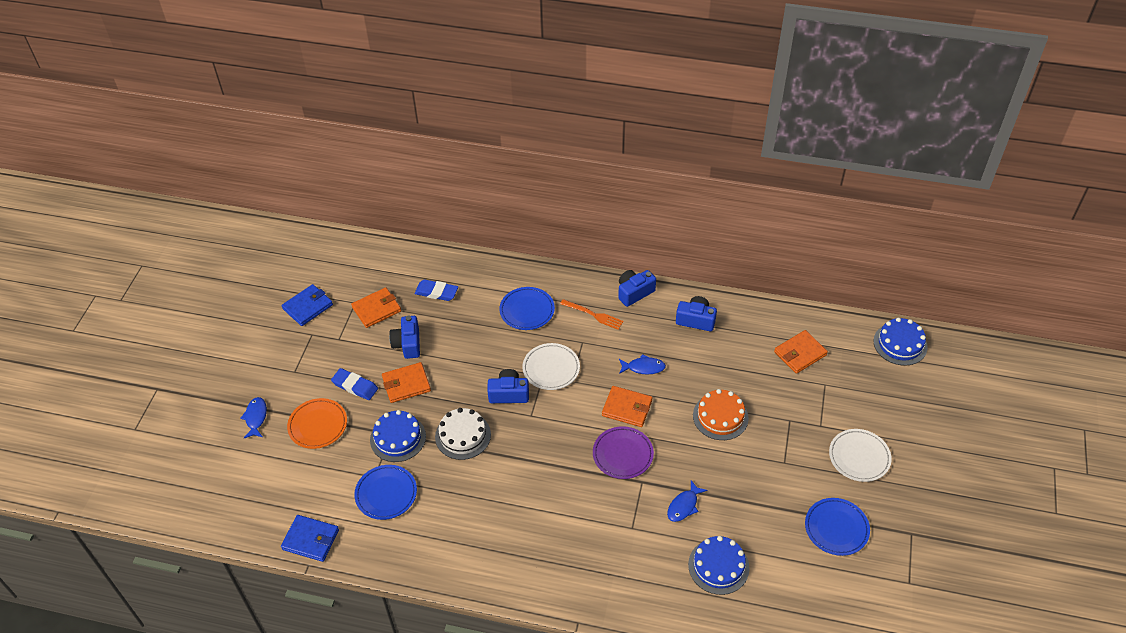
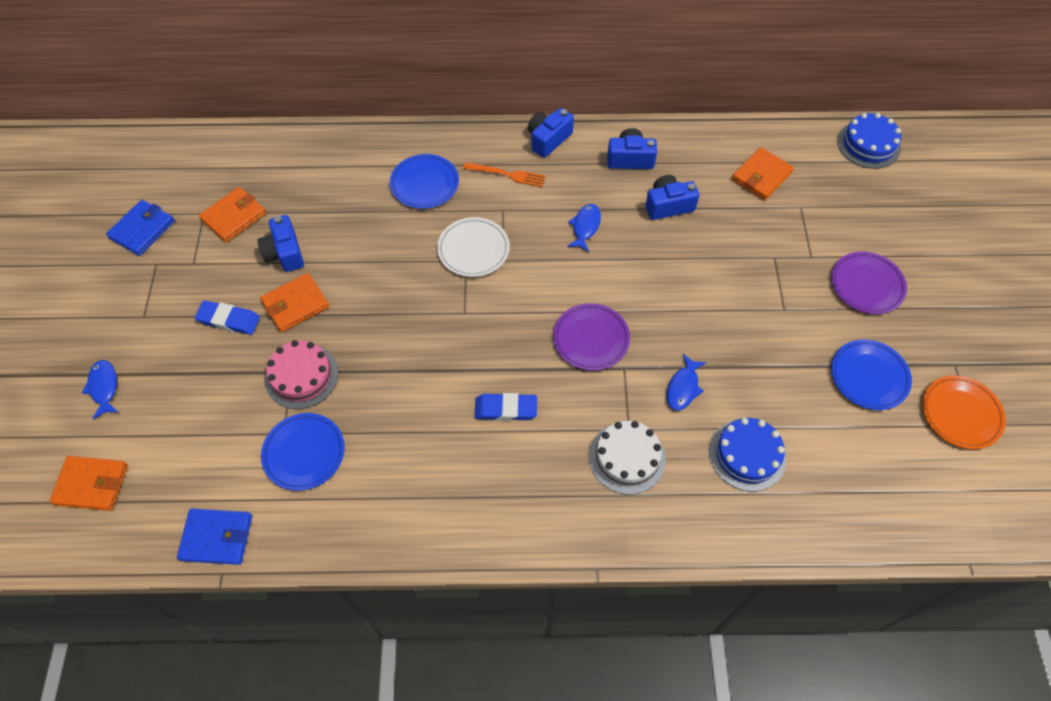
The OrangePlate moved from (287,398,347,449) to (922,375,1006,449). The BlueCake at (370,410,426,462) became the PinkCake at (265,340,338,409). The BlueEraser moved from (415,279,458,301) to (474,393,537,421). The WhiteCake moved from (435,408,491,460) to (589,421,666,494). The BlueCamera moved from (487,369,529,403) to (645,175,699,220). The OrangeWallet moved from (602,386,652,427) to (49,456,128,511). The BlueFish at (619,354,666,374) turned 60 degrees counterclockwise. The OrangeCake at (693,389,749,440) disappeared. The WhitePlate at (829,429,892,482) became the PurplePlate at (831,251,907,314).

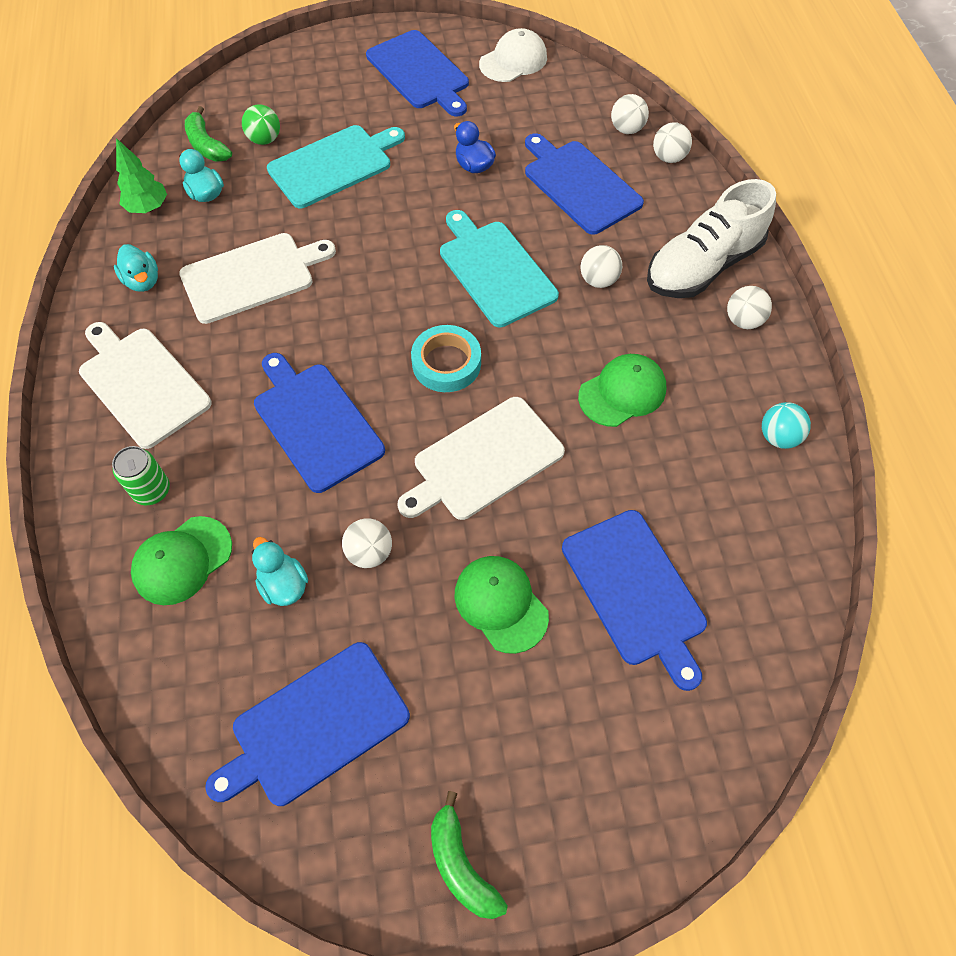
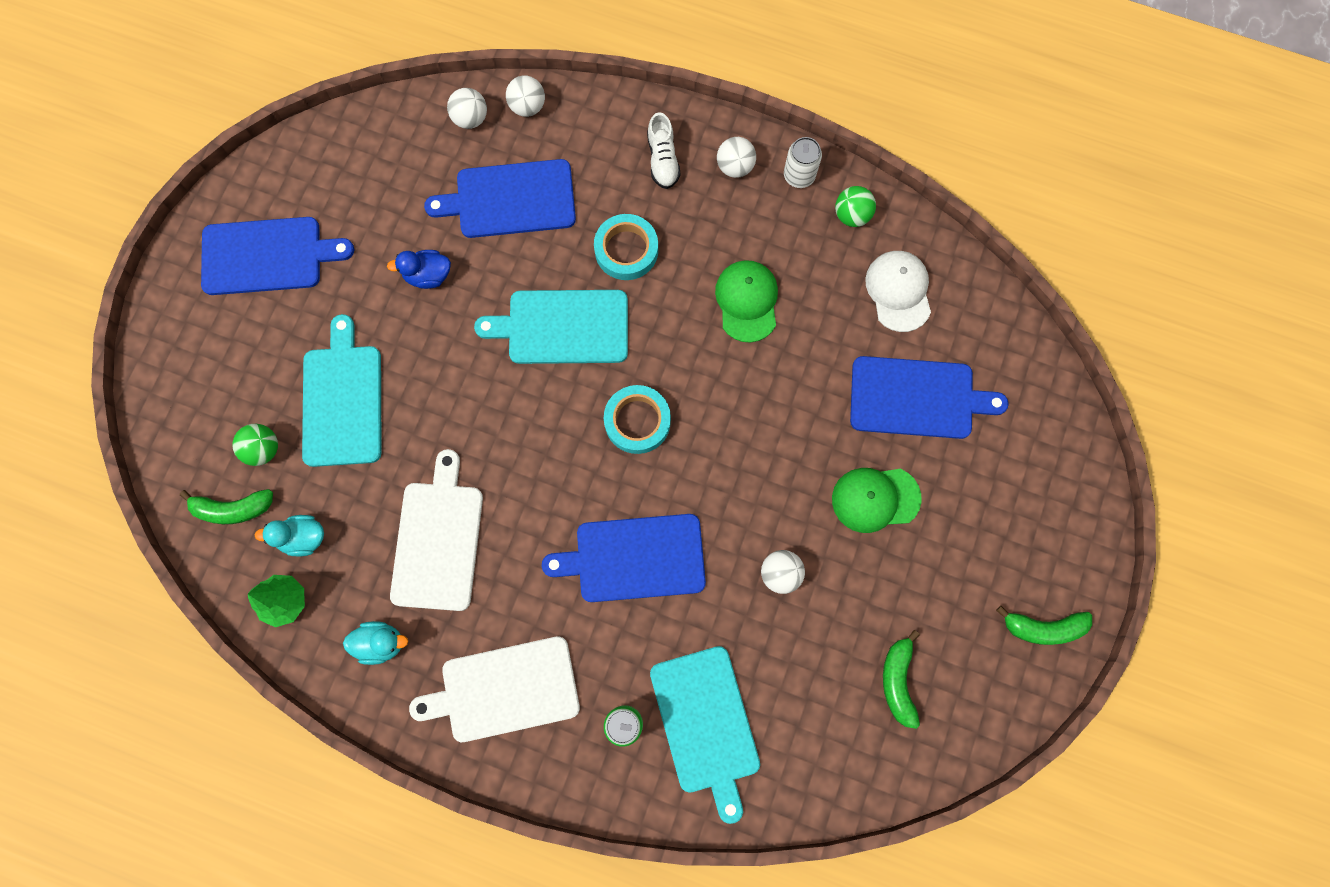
The GreenCap at (131,516,232,605) was replaced by the TurquoiseCuttingBoard at (650,646,760,824). The BlueCuttingBoard at (205,642,410,806) was replaced by the GreenBanana at (883,630,920,729). The TurquoiseDuck at (252,537,308,606) disappeared. The WhiteCuttingBoard at (398,397,565,520) disappeared. The WhiteCap moved from (479,28,547,82) to (865,251,931,332). The WhiteBall at (580,245,622,288) was replaced by the TurquoiseTape at (594,214,658,280). The WhiteShoe at (647,179,776,298) changed to 0.50 times the size. The TurquoiseBall at (762,402,811,449) became the GreenBall at (835,186,876,227). The WhiteCan at (784,137,822,188) appeared.

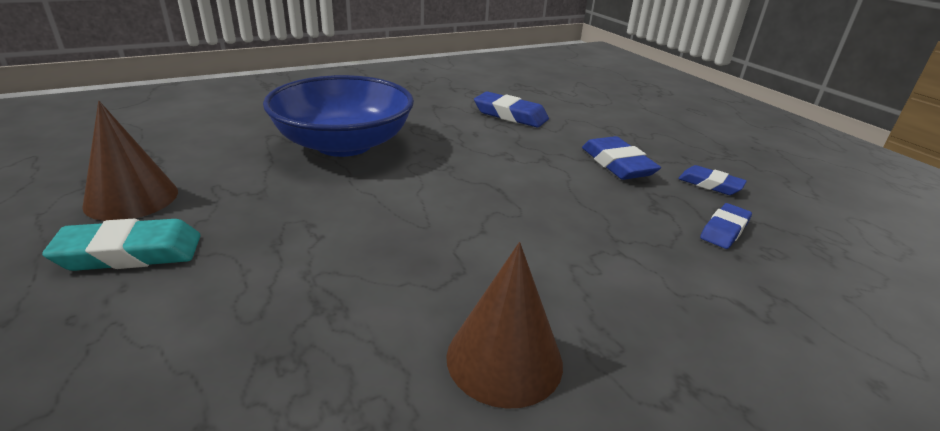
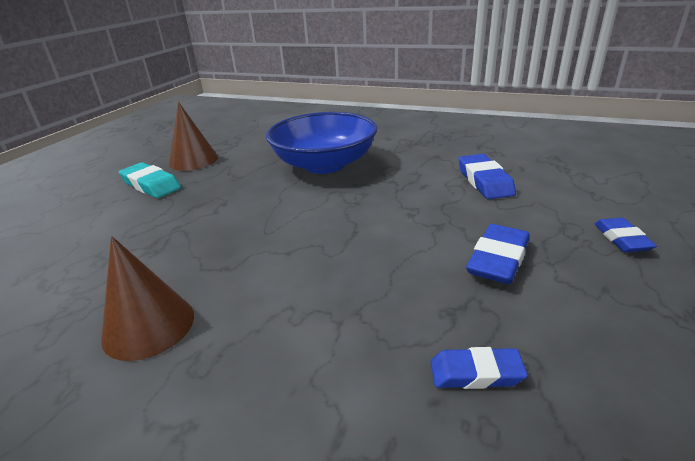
The BlueEraser moved from (678,165,747,195) to (594,218,657,252).

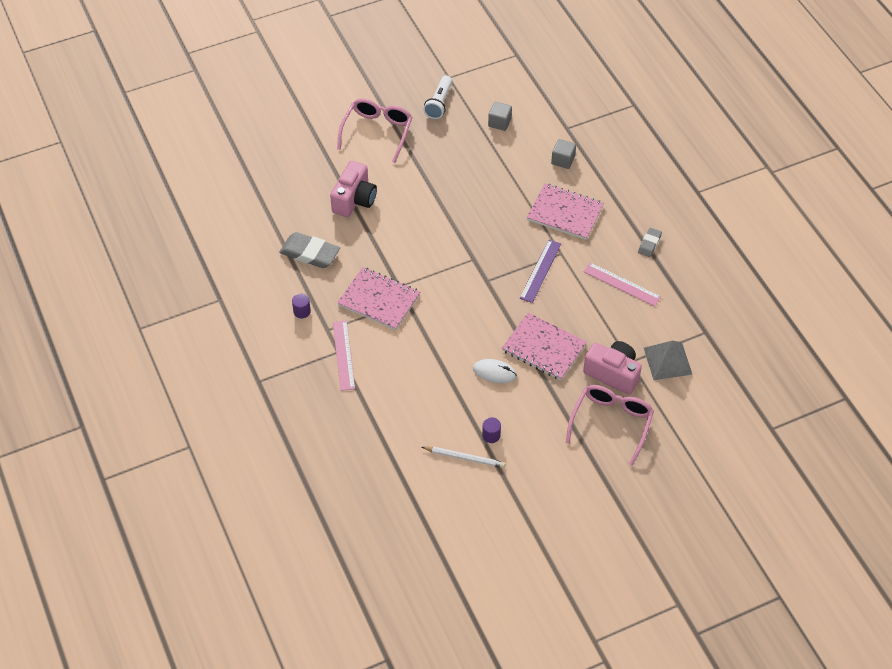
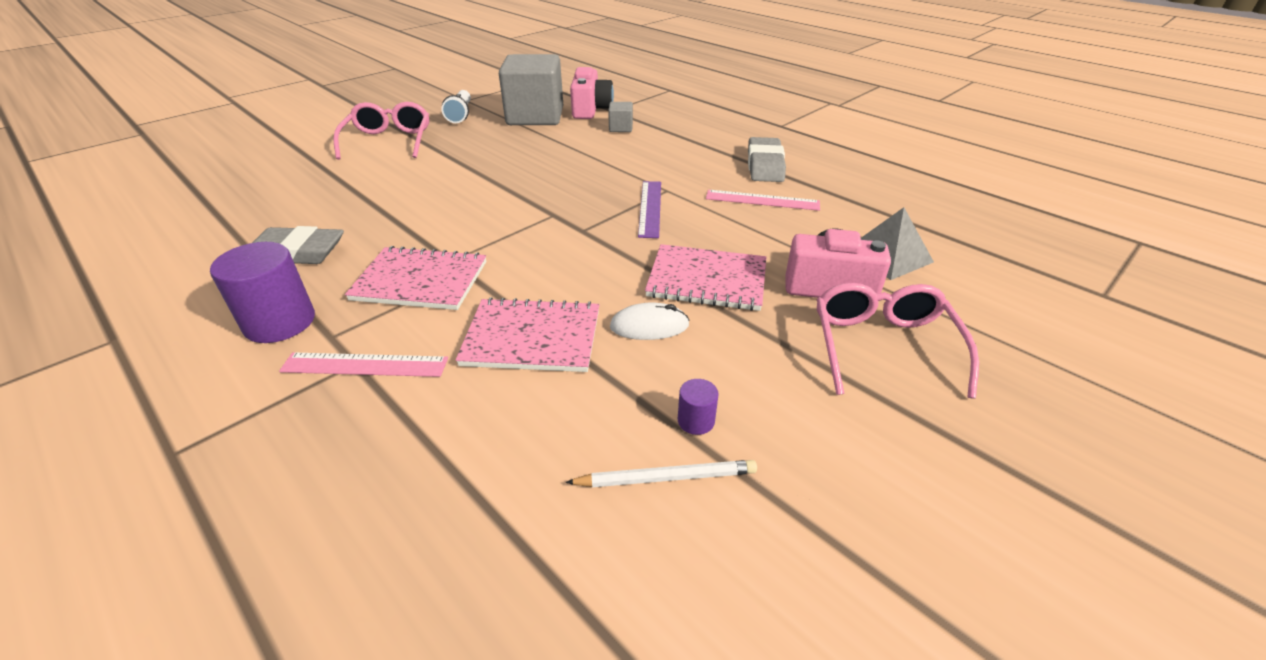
The PurpleCylinder at (292,294,311,318) changed to 2.14 times the size. The PinkCamera moved from (330,161,377,217) to (570,67,614,119). The PinkRuler at (333,320,355,391) turned 60 degrees counterclockwise. The GreyCube at (488,102,512,131) changed to 2.39 times the size. The PinkNotebook moved from (527,183,604,240) to (456,297,599,372). The GreyEraser at (638,228,662,257) changed to 1.83 times the size.

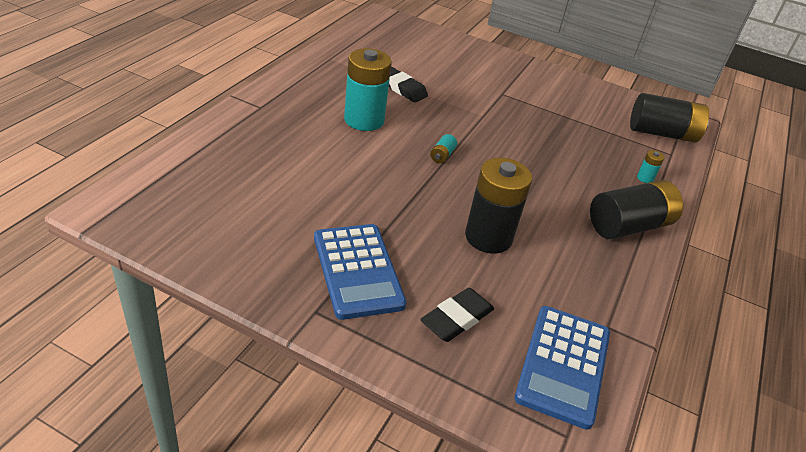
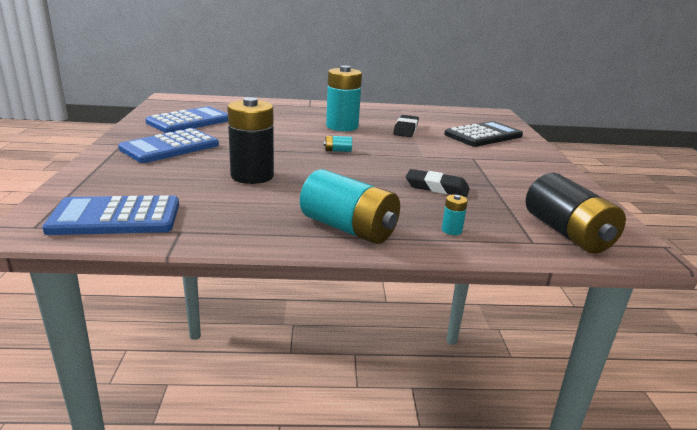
The BlackEraser moved from (420,288,494,342) to (406,169,470,197). The BlackBattery at (590,180,683,239) became the TurquoiseBattery at (300,169,400,244). The BlueCalculator at (146,106,228,133) appeared. The BlackCalculator at (444,121,523,147) appeared.

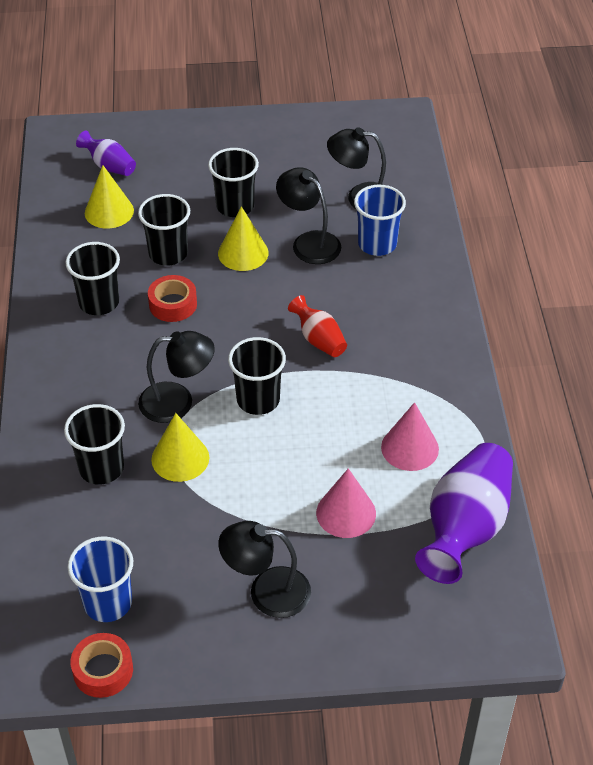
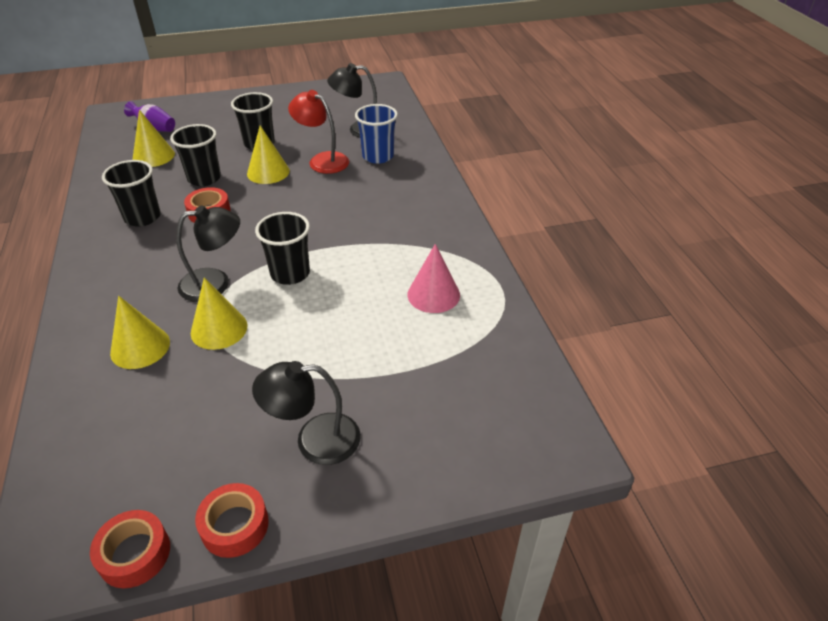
The BlackCup at (64,404,125,485) was replaced by the YellowCone at (110,296,170,369). The BlueCup at (68,536,133,622) disappeared. The BlackLamp at (276,168,341,264) became the RedLamp at (288,90,349,174). The RedVase at (288,295,347,357) disappeared. The PinkCone at (316,468,376,538) disappeared. The PurpleVase at (415,443,513,584) disappeared. The RedTape at (195,483,269,558) appeared.

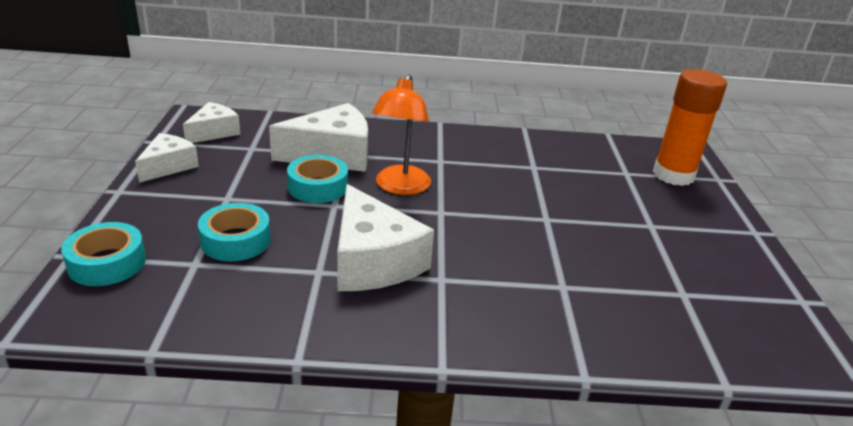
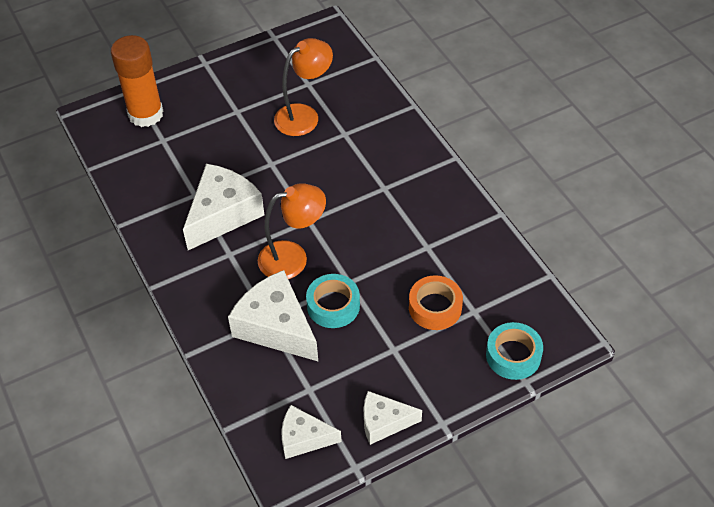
The TurquoiseTape at (198,203,271,261) became the OrangeTape at (409,275,463,330). The WhiteCheese moved from (337,184,434,291) to (183,164,265,250). The OrangeLamp at (274,38,333,136) appeared.

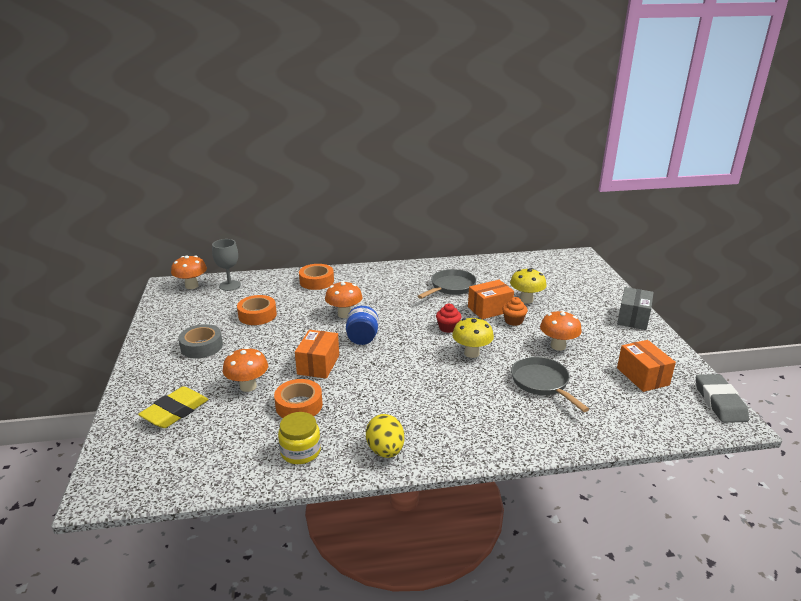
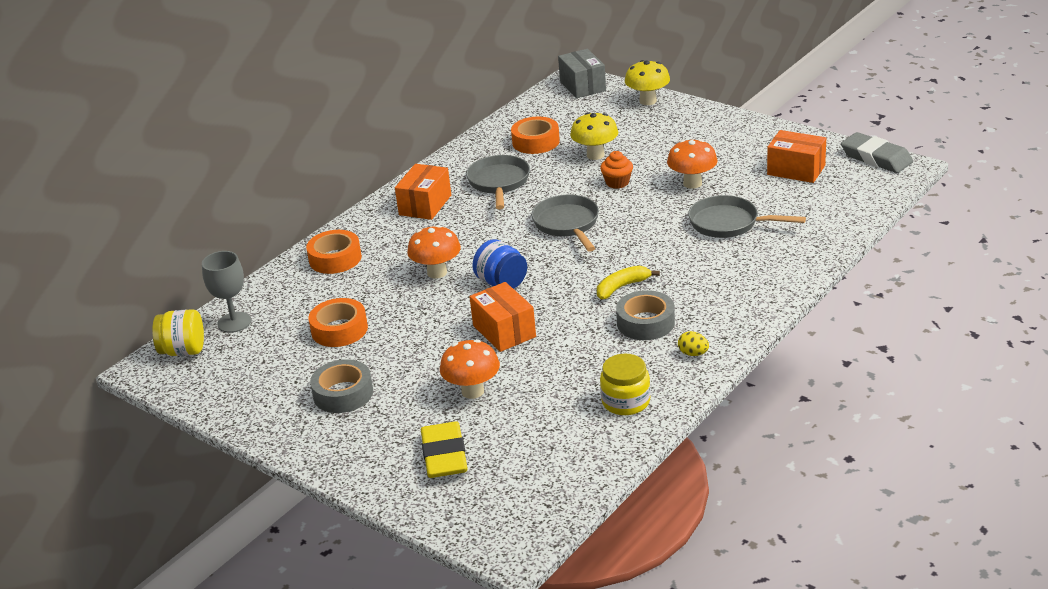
The OrangeMushroom at (171,256,207,289) was replaced by the YellowJar at (152,309,204,356). The OrangeTape moved from (274,379,323,418) to (511,116,560,154). The YellowEgg at (366,414,405,458) changed to 0.55 times the size. The RedCupcake at (436,304,462,333) was replaced by the GreyPan at (531,195,599,252). The YellowMushroom moved from (452,317,494,358) to (625,60,670,105). The OrangeBox moved from (468,280,514,319) to (395,164,451,220). The GreyBox moved from (617,287,654,330) to (558,49,606,98). The YellowBanana at (597,266,660,300) appeared. The GreyTape at (616,290,675,340) appeared.

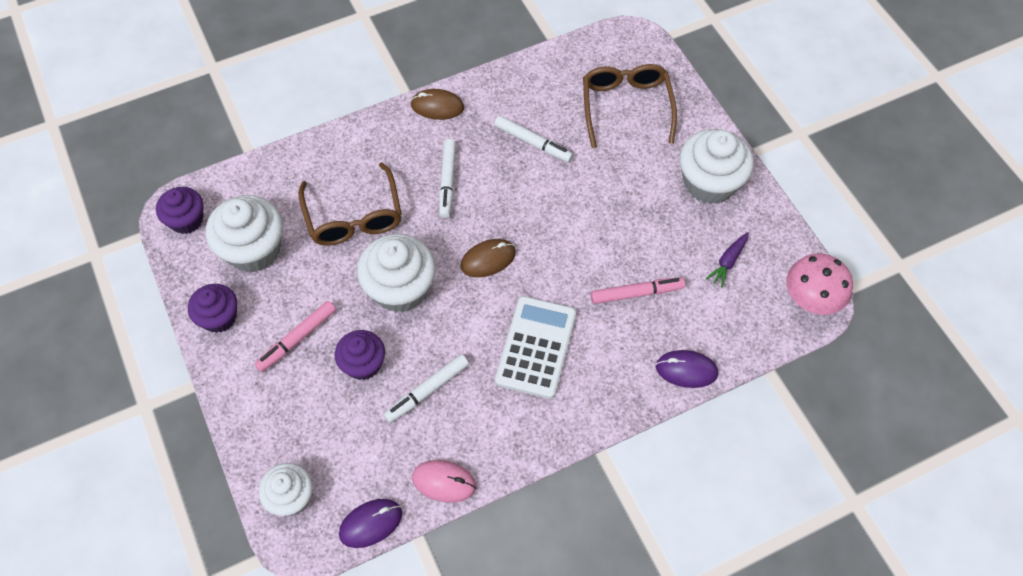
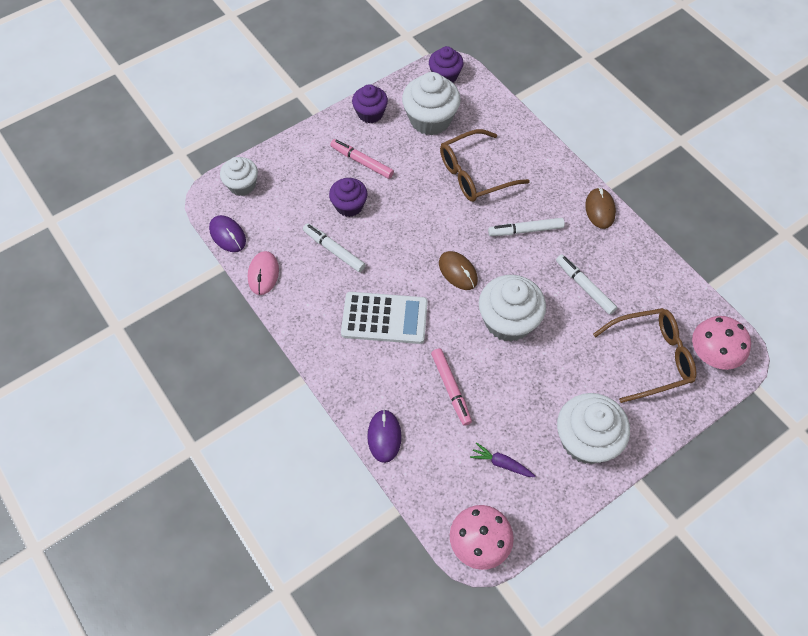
The WhiteCupcake moved from (357,234,436,312) to (479,275,546,342). The WhiteMarker at (494,116,573,162) turned 120 degrees clockwise. The PinkMushroom at (692,316,751,370) appeared.

